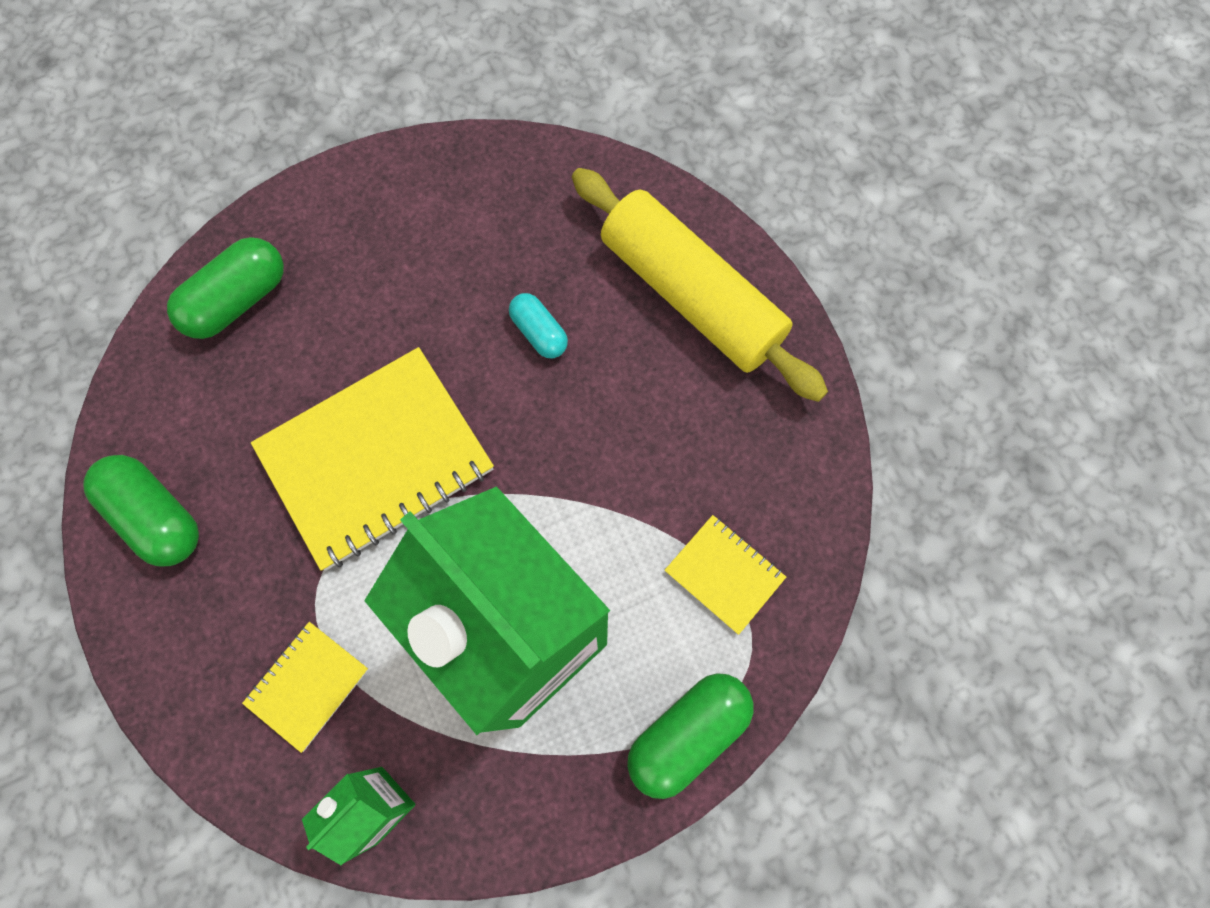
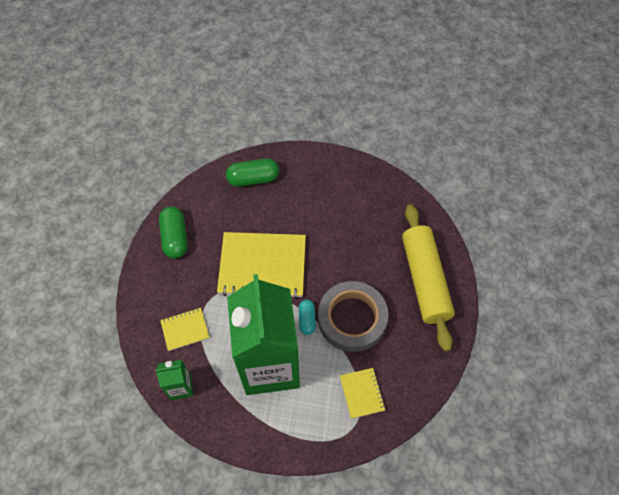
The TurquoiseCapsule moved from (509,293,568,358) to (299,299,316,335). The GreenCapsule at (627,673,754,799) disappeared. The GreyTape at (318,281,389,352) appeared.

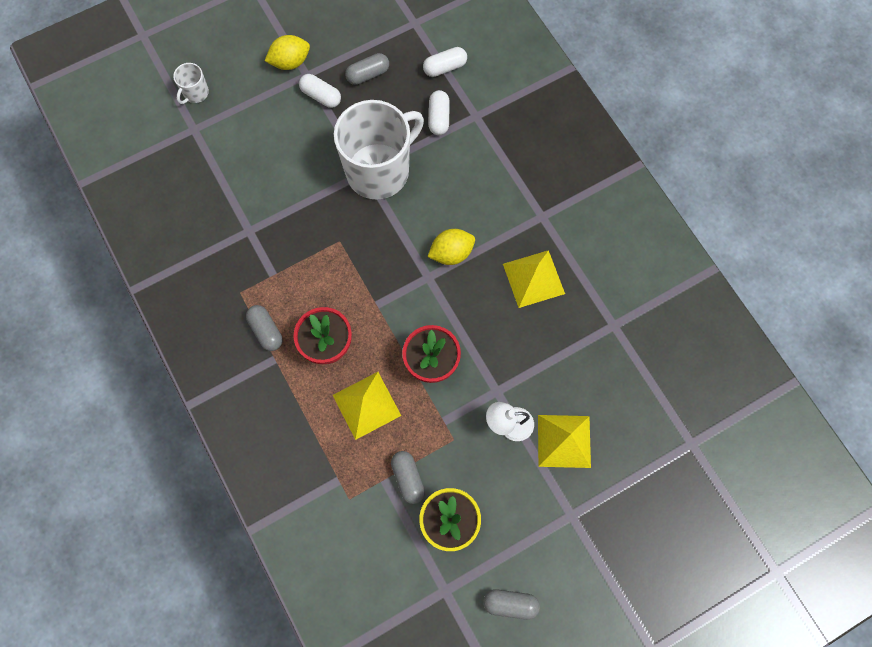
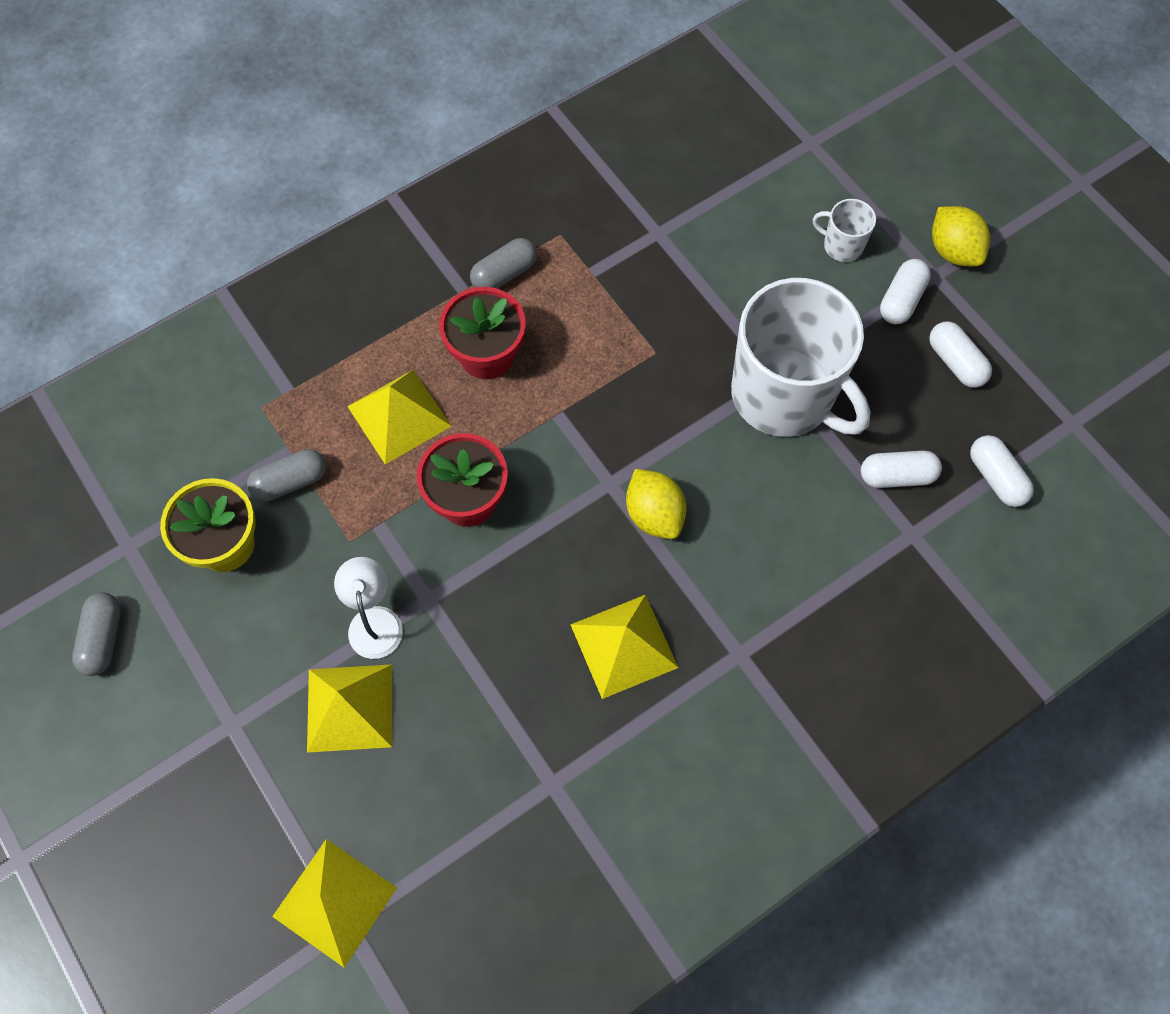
The WhiteMug moved from (173,63,209,104) to (813,199,876,262). The GreyCapsule at (345,53,389,85) became the WhiteCapsule at (929,321,992,388). The YellowPyramid at (272,839,397,968) appeared.

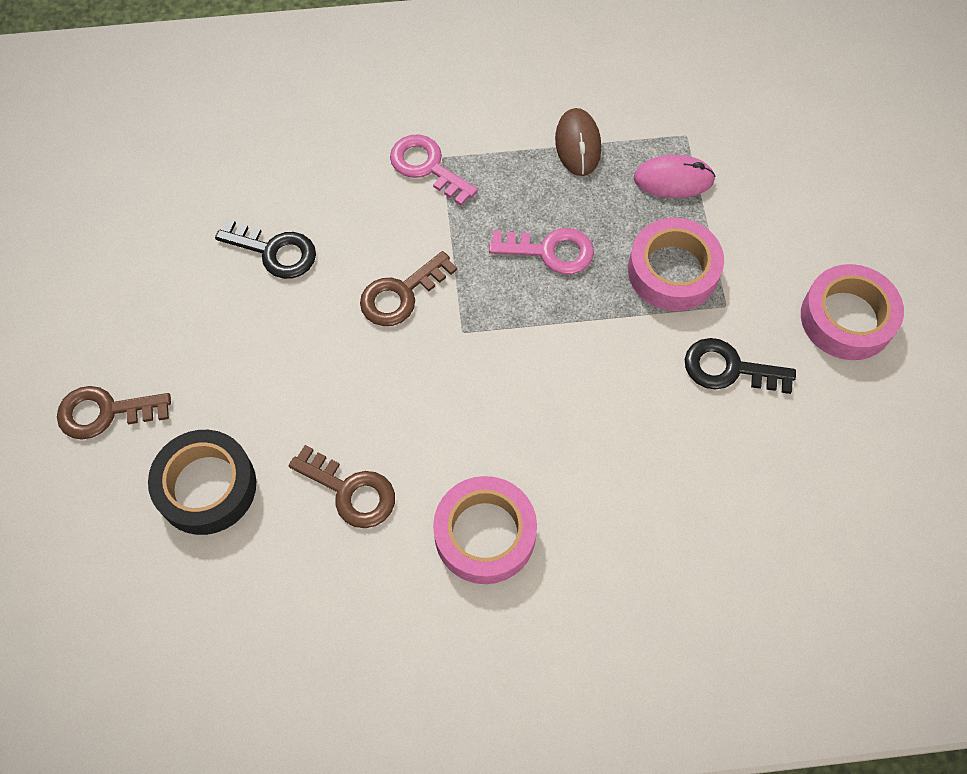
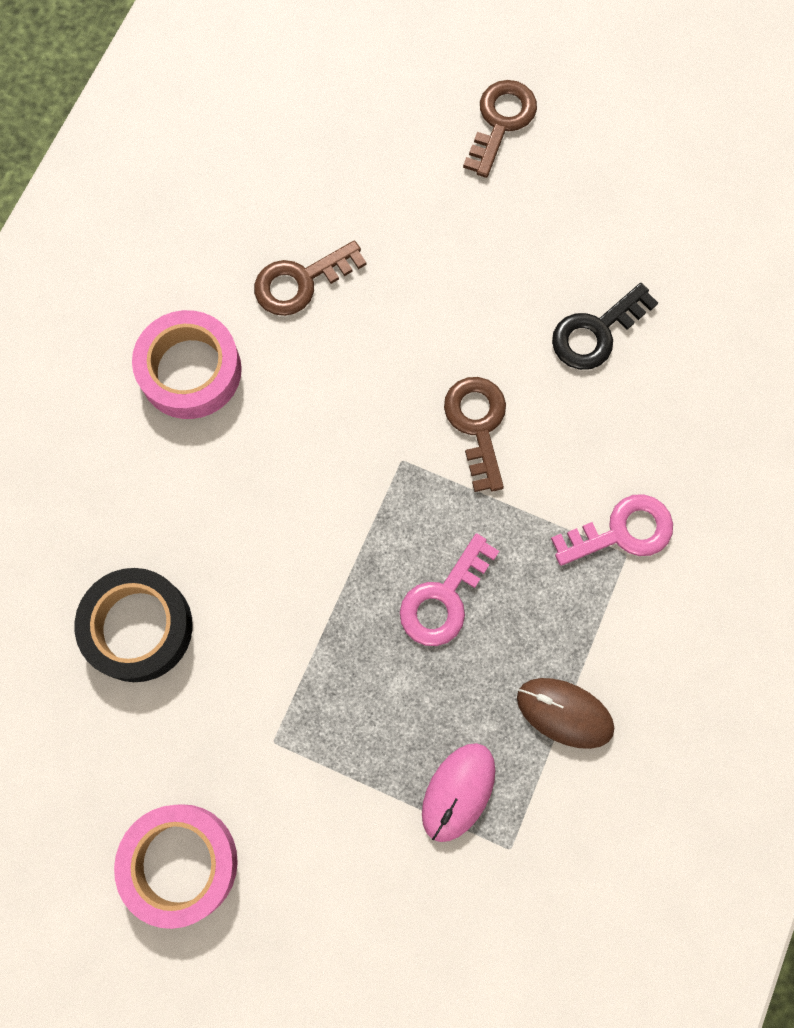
The BlackTape moved from (148,430,256,535) to (75,568,193,682). The PinkTape at (628,218,724,311) disappeared. The BlackKey at (684,338,796,394) disappeared.

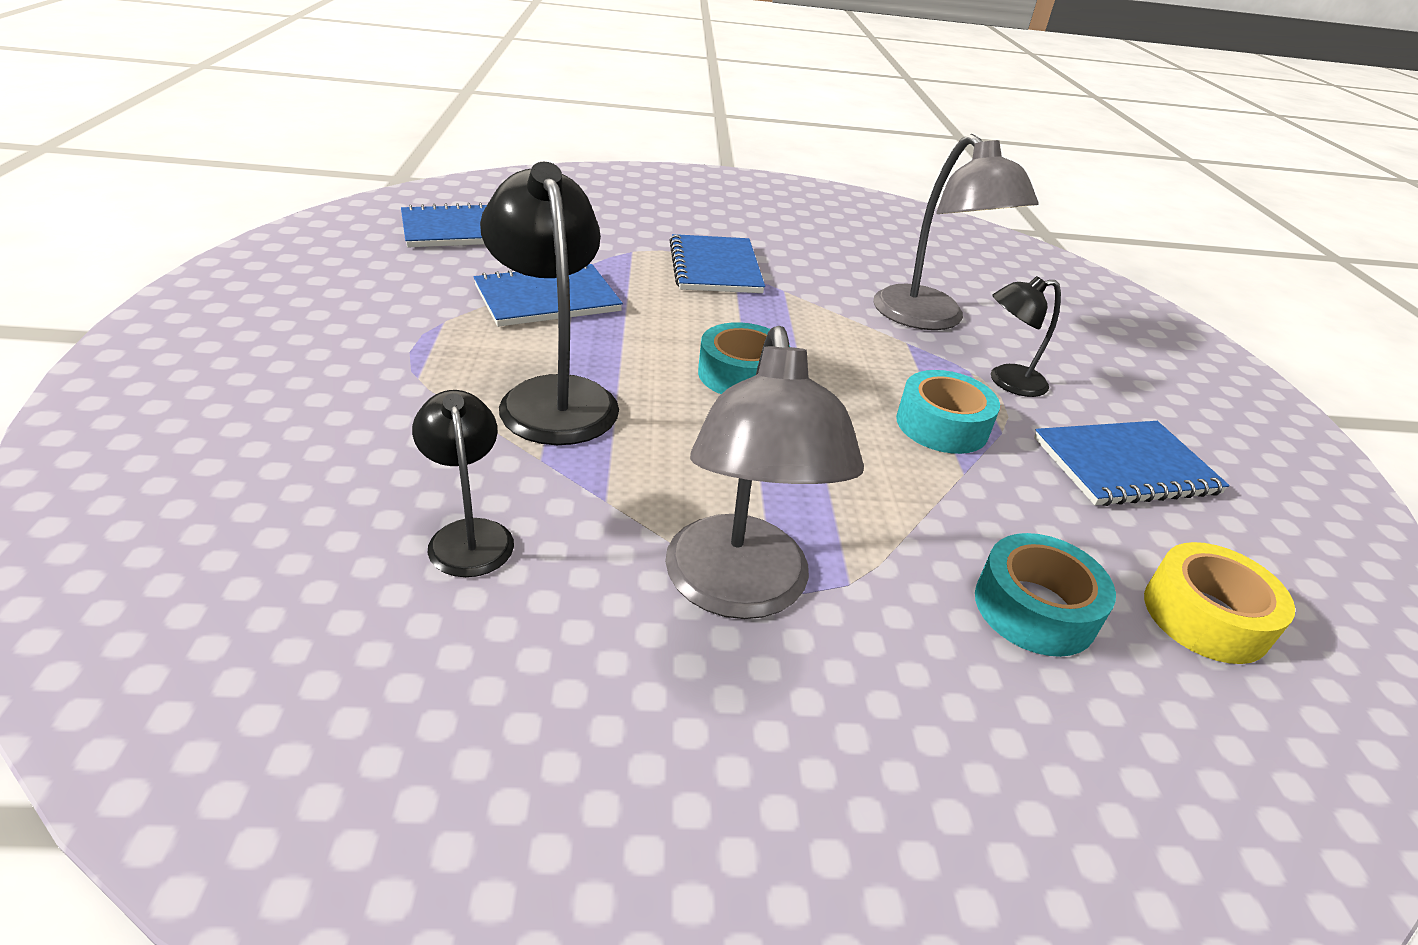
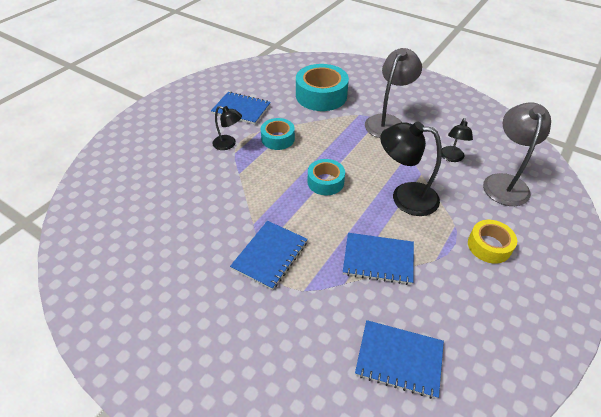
The BlackLamp at (480,162,619,445) turned 90 degrees clockwise. The GreyLamp moved from (873,134,1038,330) to (483,103,551,206). The TurquoiseTape at (975,533,1116,657) changed to 1.71 times the size. The YellowTape moved from (1144,542,1295,664) to (468,220,517,264).

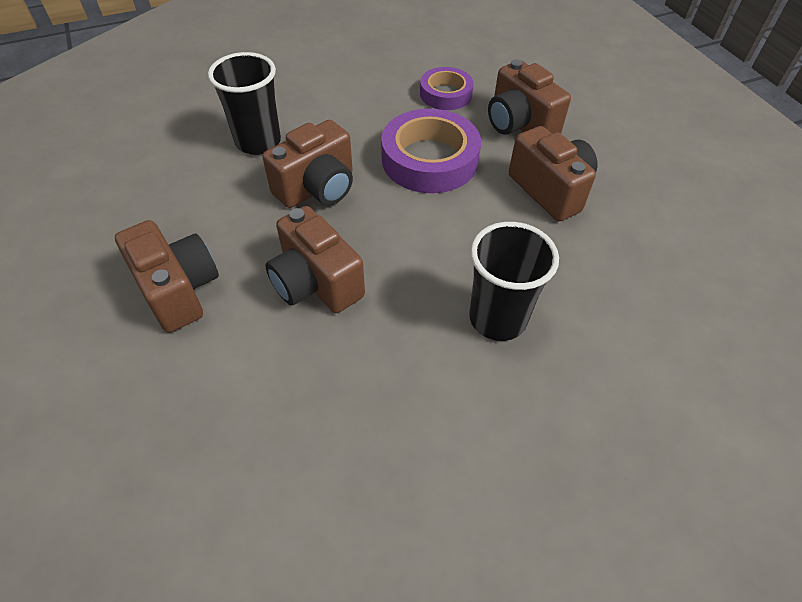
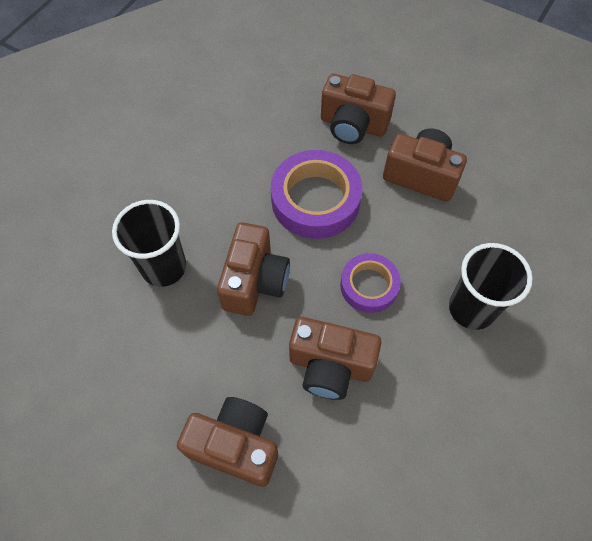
The PurpleTape moved from (420,67,474,110) to (340,253,401,313).

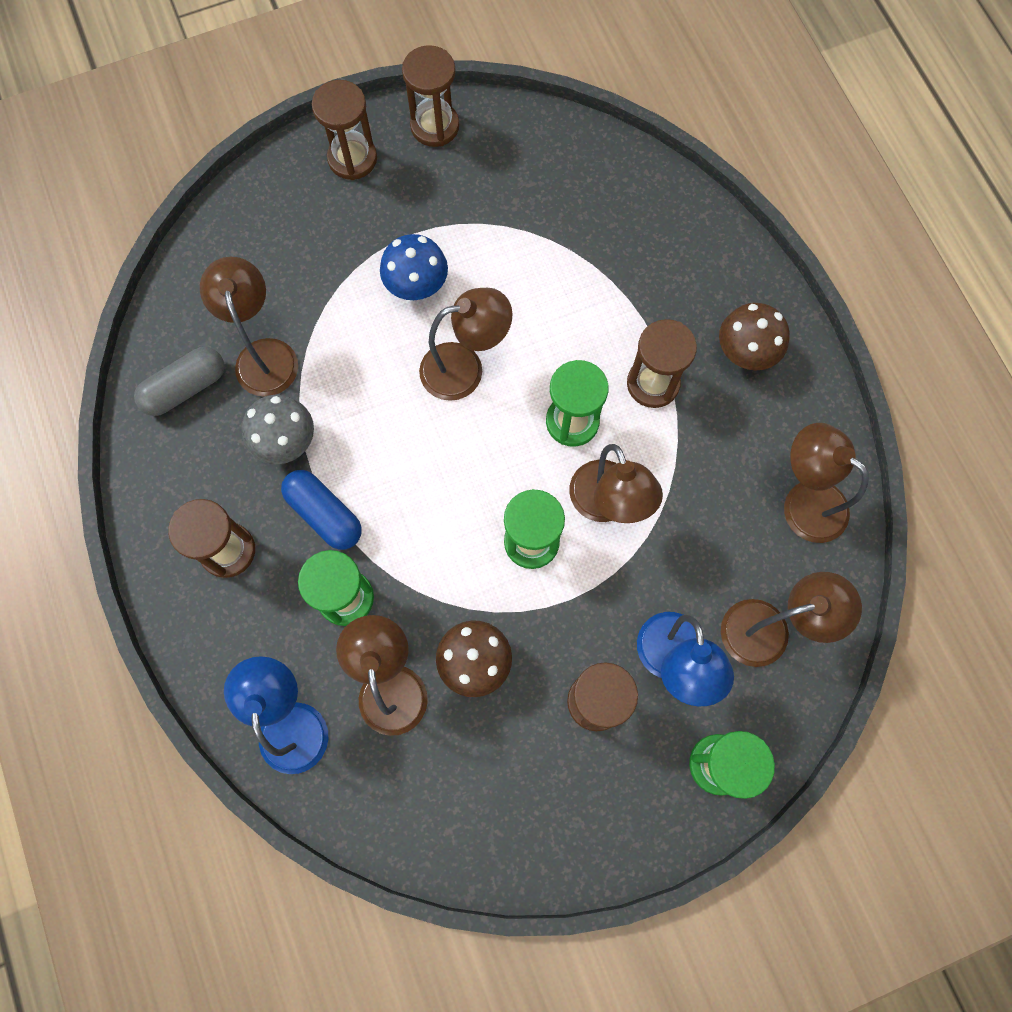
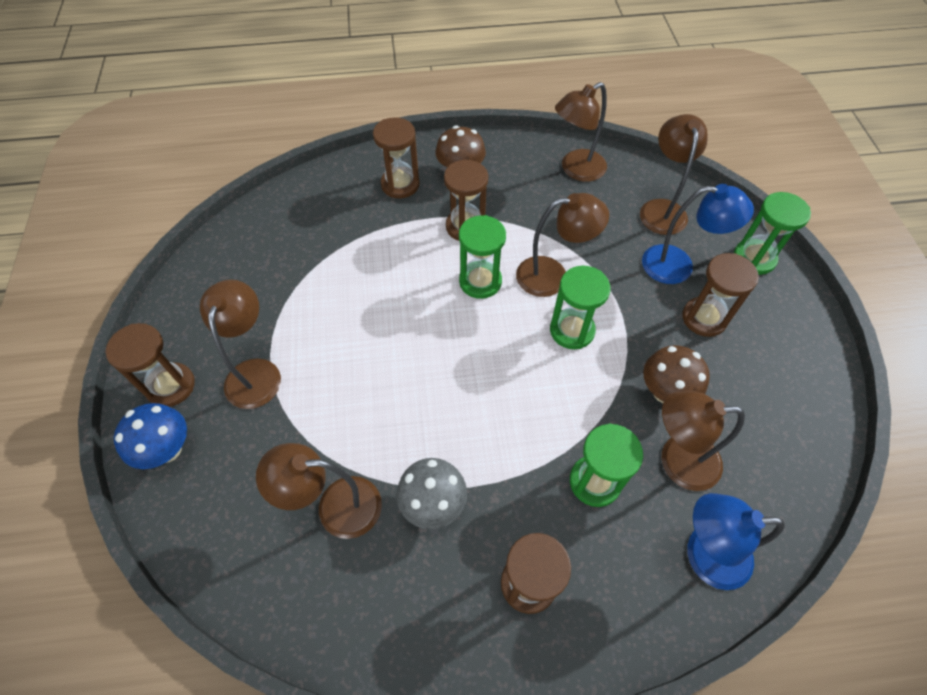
The GreyCapsule at (134,347,224,416) disappeared. The BlueCapsule at (281,470,362,550) disappeared. The BlueMushroom moved from (380,234,448,300) to (114,403,187,469). The BrownHourglass moved from (402,45,459,147) to (373,117,420,198). The BrownLamp moved from (419,288,513,401) to (200,279,281,409).

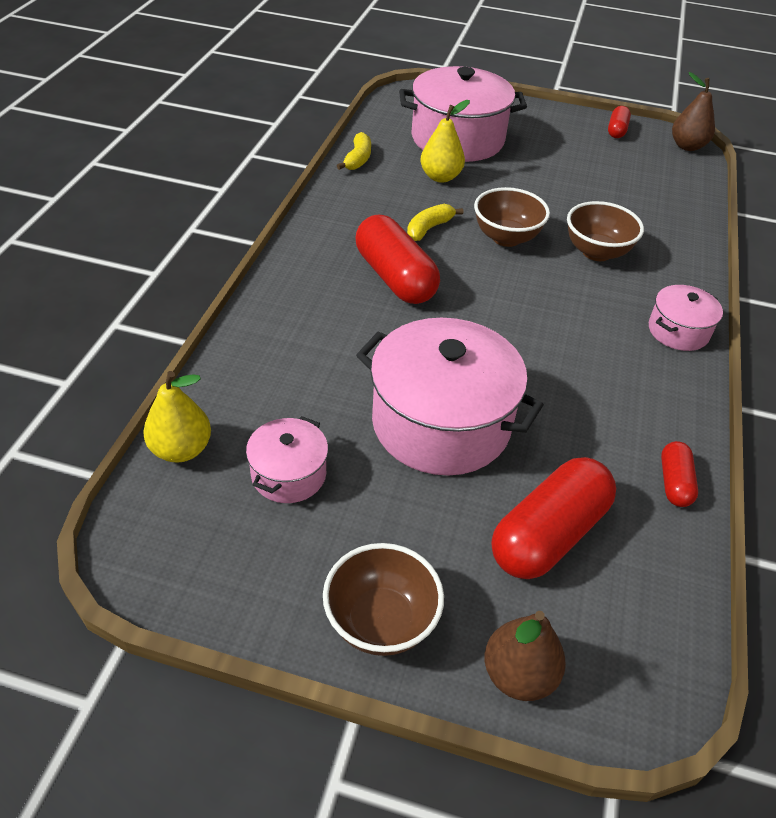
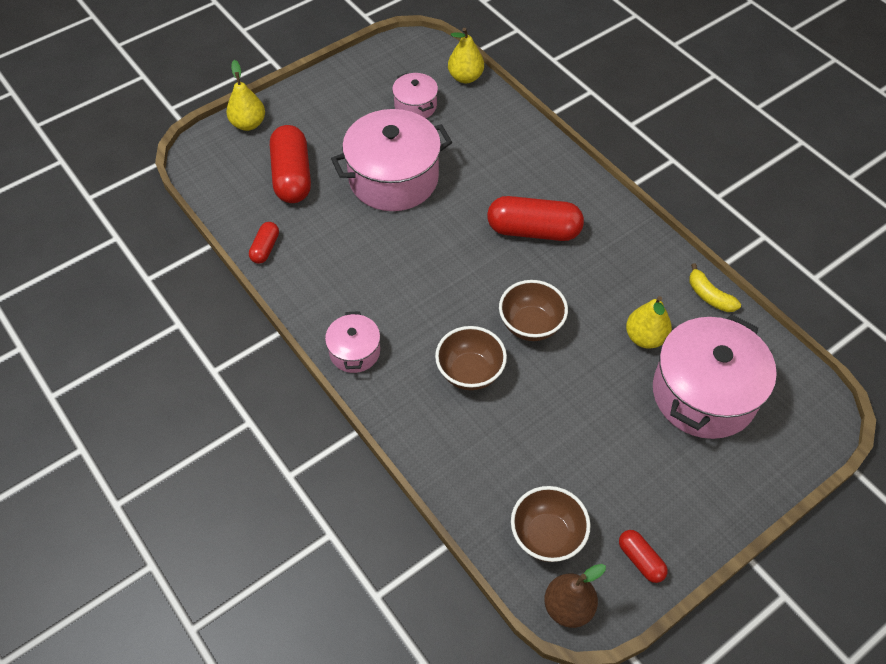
The BrownBowl moved from (323,543,444,656) to (511,486,591,562). The YellowBanana at (407,204,463,241) disappeared. The BrownPear at (484,611,566,701) became the YellowPear at (226,60,265,131). The RedCapsule at (661,441,698,507) turned 60 degrees clockwise.

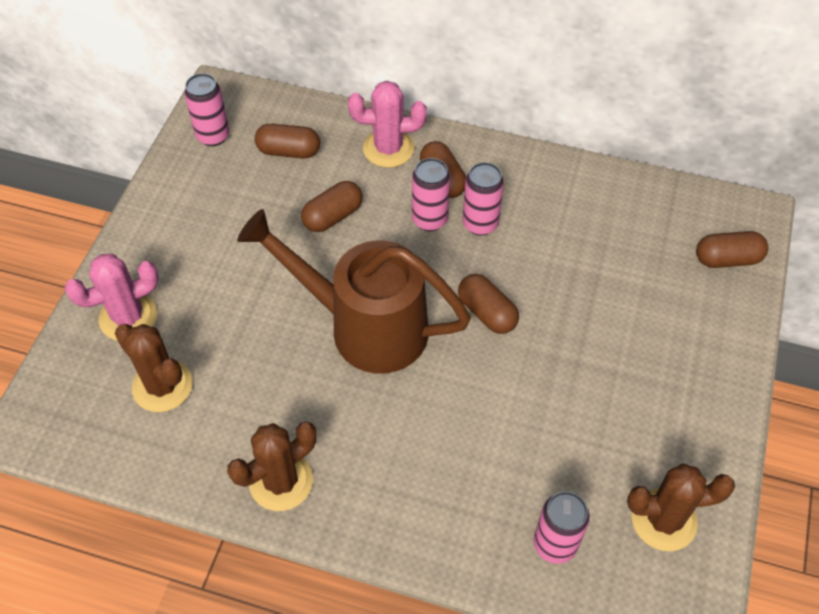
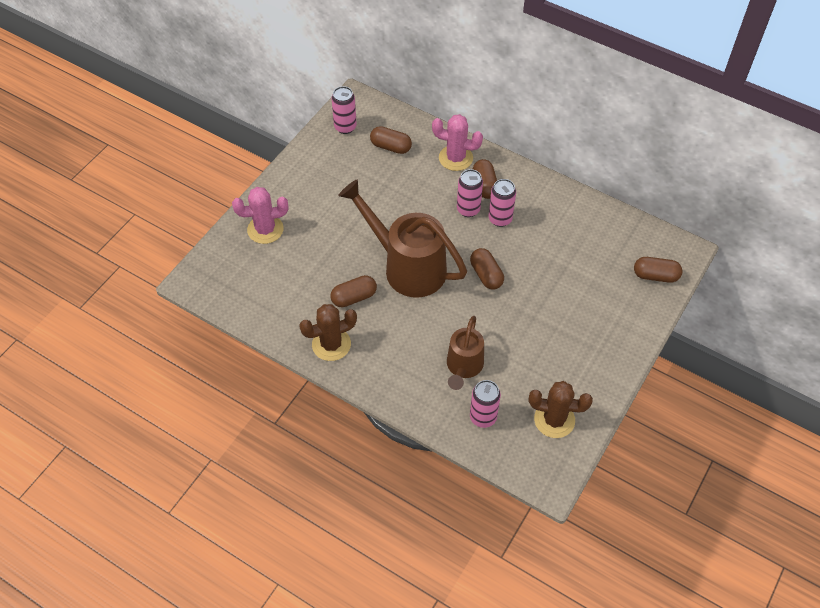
The BrownCactus at (115,324,193,412) disappeared. The BrownCapsule moved from (301,181,363,232) to (330,275,377,307). The BrownWateringCan at (447,316,484,390) appeared.

